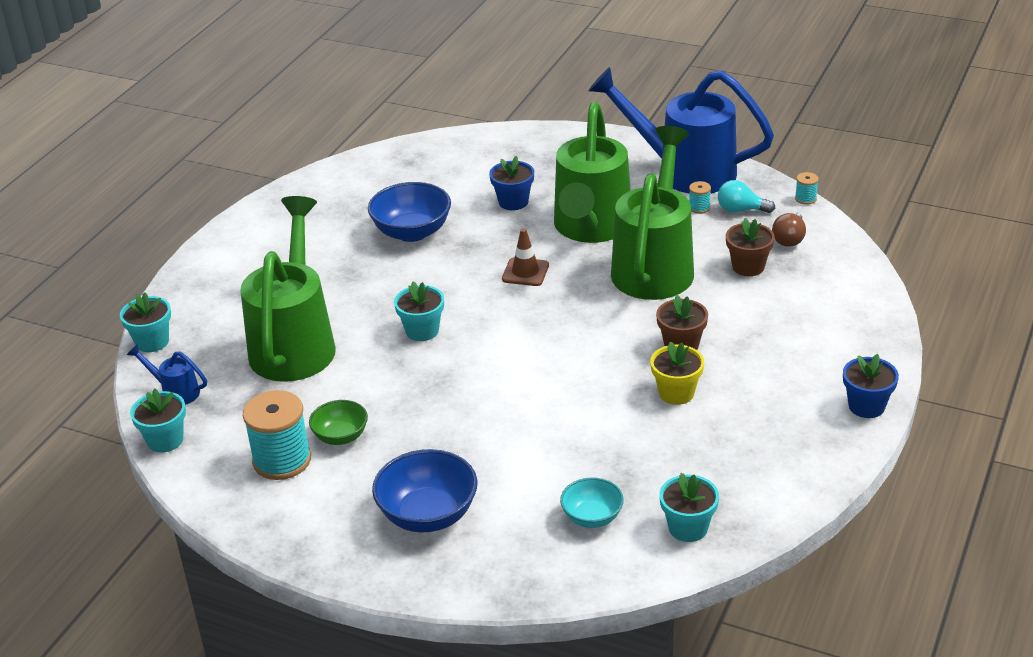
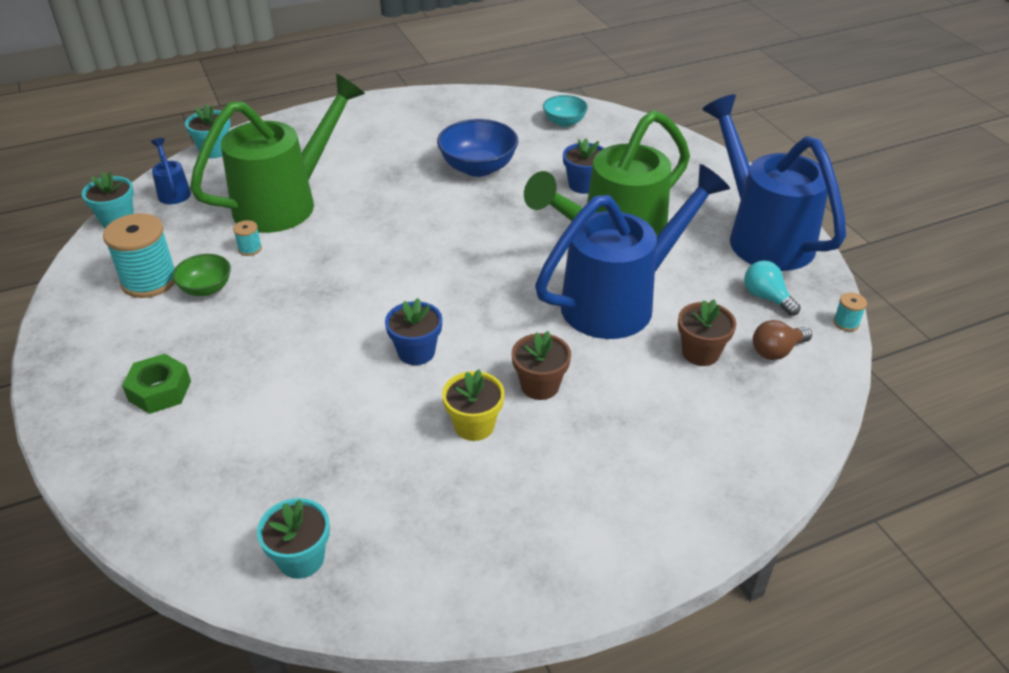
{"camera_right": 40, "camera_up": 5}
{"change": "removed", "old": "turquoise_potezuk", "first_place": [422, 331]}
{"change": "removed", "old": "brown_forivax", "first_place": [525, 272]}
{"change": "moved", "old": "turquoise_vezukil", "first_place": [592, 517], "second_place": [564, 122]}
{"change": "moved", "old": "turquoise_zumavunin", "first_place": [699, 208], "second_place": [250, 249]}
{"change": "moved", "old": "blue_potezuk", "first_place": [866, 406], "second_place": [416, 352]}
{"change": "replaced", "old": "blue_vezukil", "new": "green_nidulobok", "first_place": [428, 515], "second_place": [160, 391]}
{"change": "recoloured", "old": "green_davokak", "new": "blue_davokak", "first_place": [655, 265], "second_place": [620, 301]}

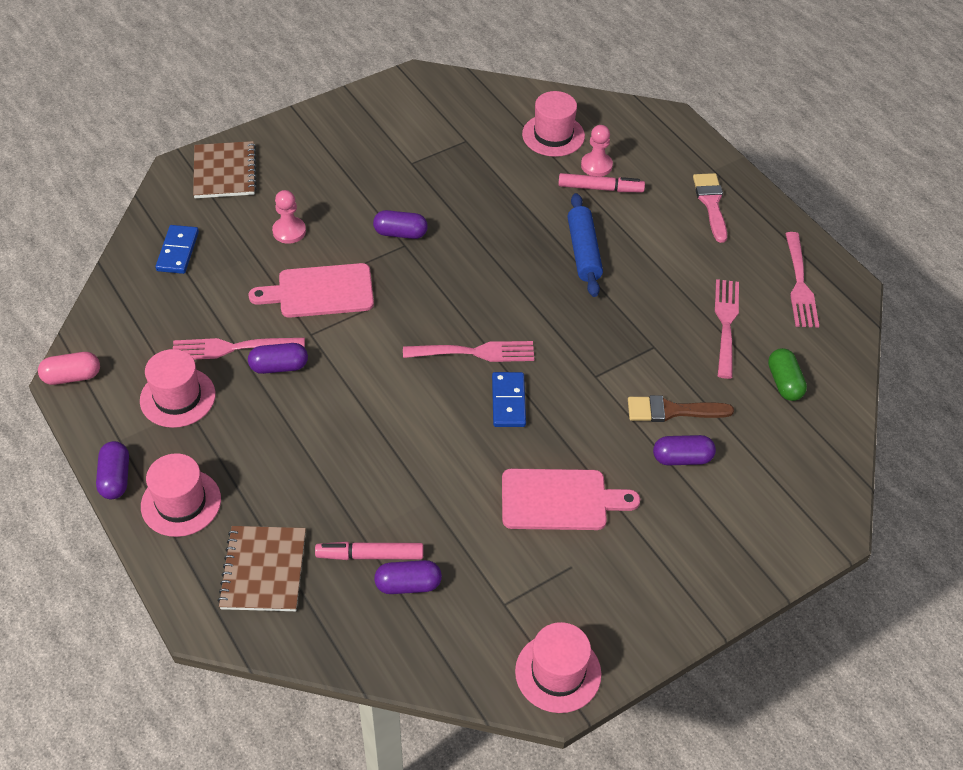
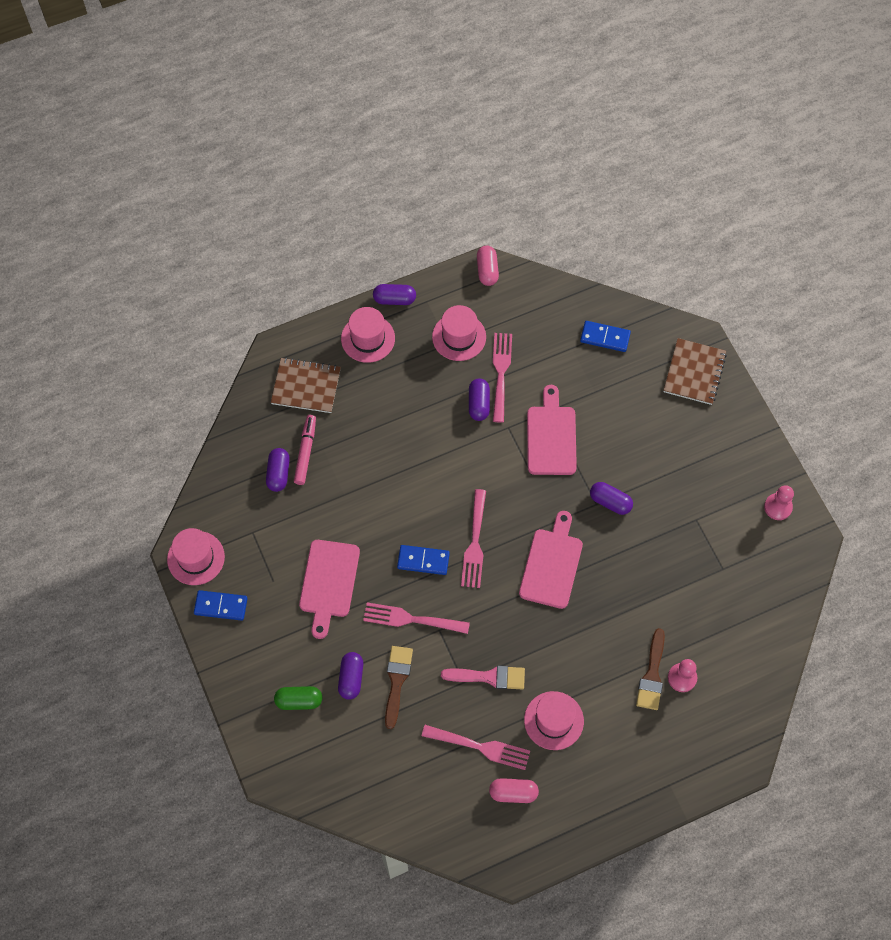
{"camera_right": 100, "camera_up": 15}
{"change": "removed", "old": "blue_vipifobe", "first_place": [583, 252]}
{"change": "added", "new": "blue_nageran", "second_place": [221, 606]}
{"change": "added", "new": "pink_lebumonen", "second_place": [513, 793]}
{"change": "added", "new": "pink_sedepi", "second_place": [552, 564]}
{"change": "moved", "old": "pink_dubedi", "first_place": [289, 231], "second_place": [778, 507]}
{"change": "moved", "old": "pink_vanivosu", "first_place": [553, 135], "second_place": [553, 720]}
{"change": "moved", "old": "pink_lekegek", "first_place": [711, 203], "second_place": [489, 677]}
{"change": "moved", "old": "green_lebumonen", "first_place": [784, 383], "second_place": [299, 700]}
{"change": "moved", "old": "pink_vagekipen", "first_place": [799, 284], "second_place": [411, 619]}
{"change": "replaced", "old": "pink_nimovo", "new": "brown_lekegek", "first_place": [600, 188], "second_place": [652, 675]}
{"change": "turned", "old": "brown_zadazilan", "first_place": [225, 172], "second_place": [694, 372], "degrees": -75}
{"change": "turned", "old": "purple_lebumonen", "first_place": [400, 233], "second_place": [610, 502], "degrees": -75}

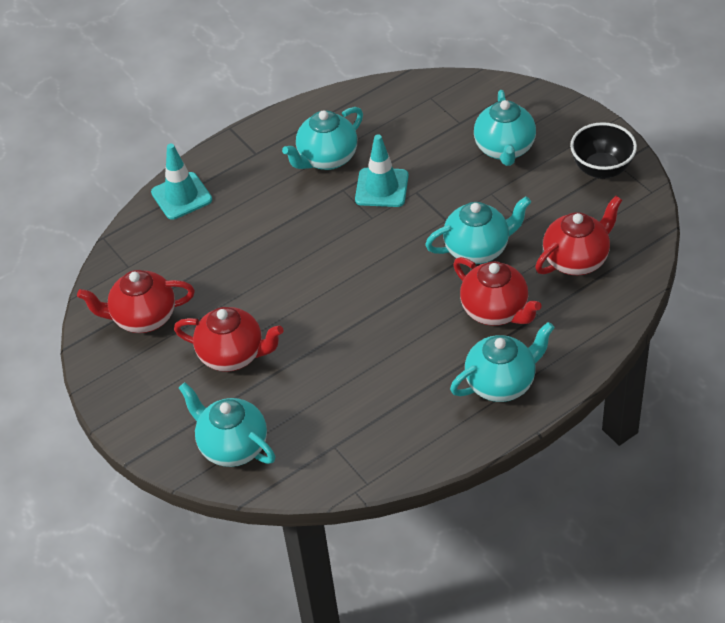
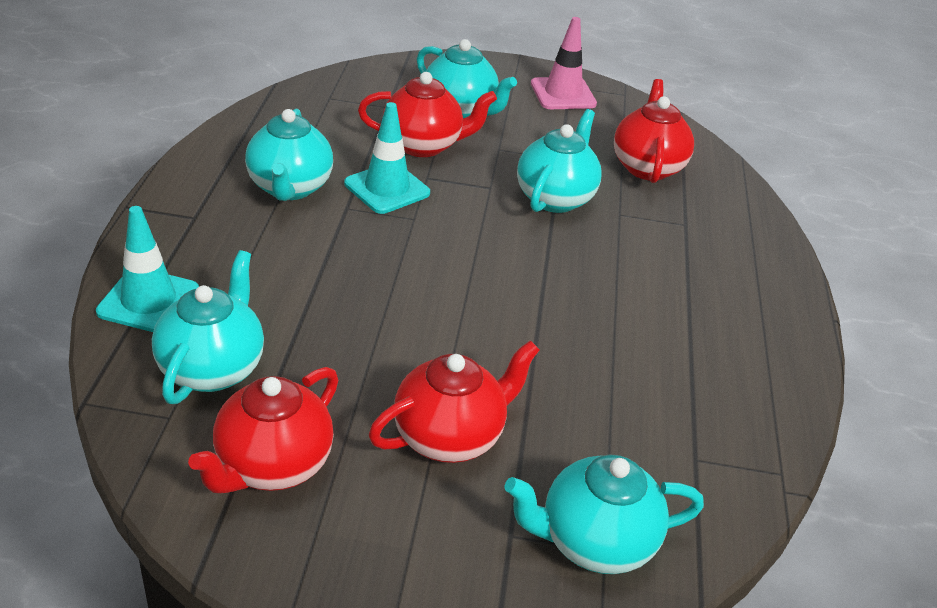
{"camera_right": -55, "camera_up": -10}
{"change": "moved", "old": "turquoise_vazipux", "first_place": [501, 383], "second_place": [212, 368]}
{"change": "moved", "old": "red_vazipux", "first_place": [495, 311], "second_place": [423, 145]}
{"change": "replaced", "old": "black_vezukil", "new": "pink_forivax", "first_place": [601, 169], "second_place": [563, 94]}

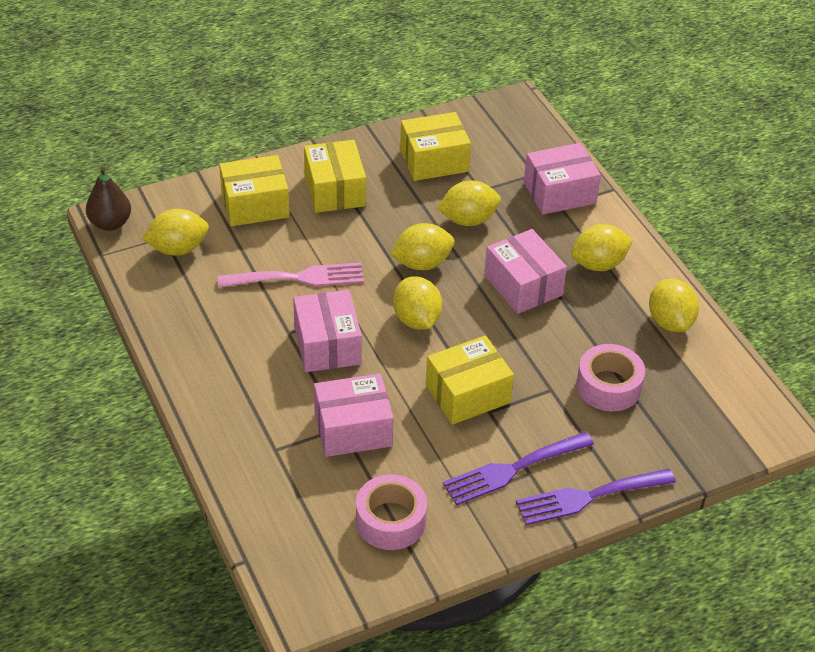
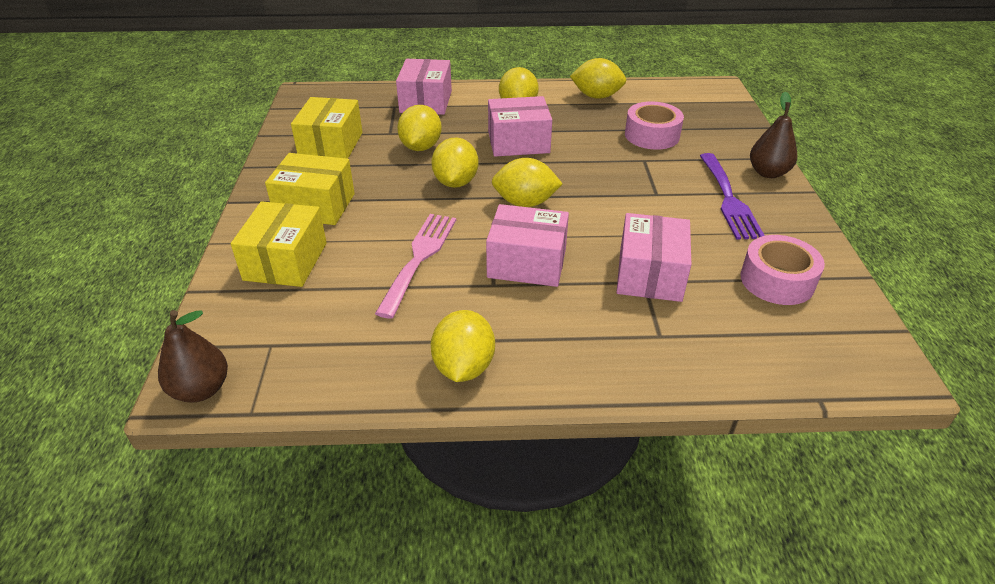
{"camera_right": -65, "camera_up": -5}
{"change": "removed", "old": "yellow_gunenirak", "first_place": [467, 393]}
{"change": "moved", "old": "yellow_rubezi", "first_place": [178, 249], "second_place": [463, 367]}
{"change": "replaced", "old": "purple_vagekipen", "new": "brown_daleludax", "first_place": [588, 497], "second_place": [768, 173]}

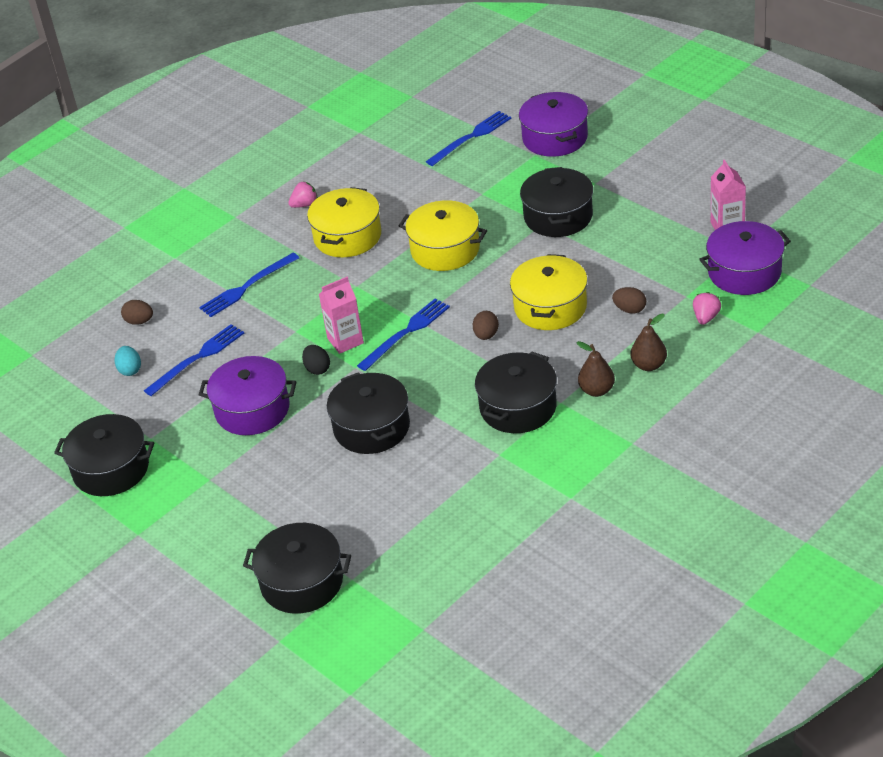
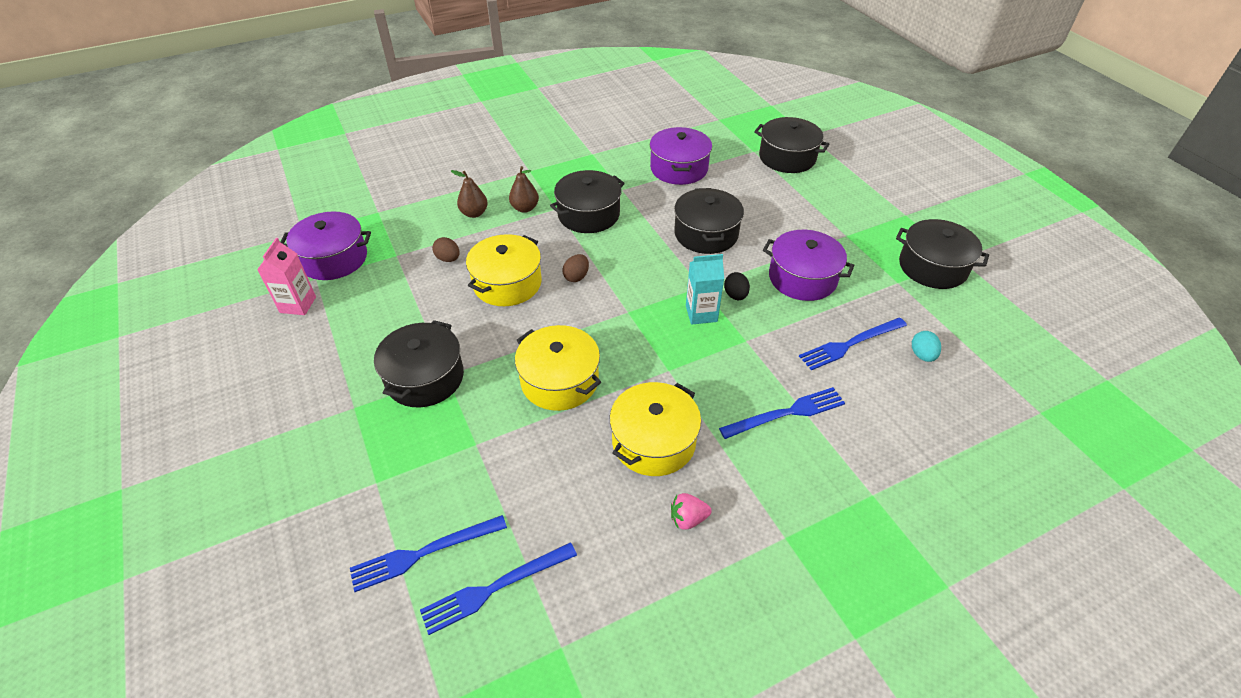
{"camera_right": -165, "camera_up": 5}
{"change": "removed", "old": "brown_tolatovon", "first_place": [139, 321]}
{"change": "removed", "old": "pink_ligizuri", "first_place": [706, 317]}
{"change": "moved", "old": "blue_vagekipen", "first_place": [406, 333], "second_place": [495, 588]}
{"change": "moved", "old": "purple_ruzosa", "first_place": [555, 138], "second_place": [679, 168]}
{"change": "recoloured", "old": "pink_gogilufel", "new": "turquoise_gogilufel", "first_place": [345, 341], "second_place": [701, 313]}

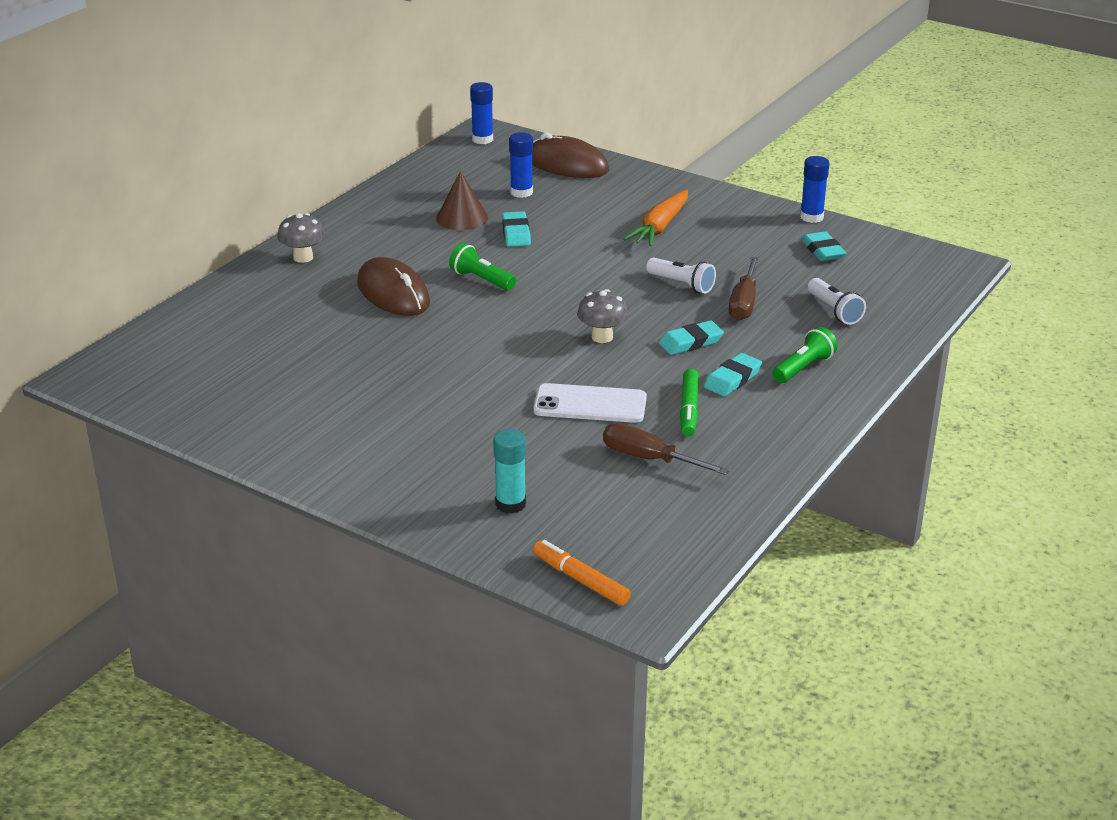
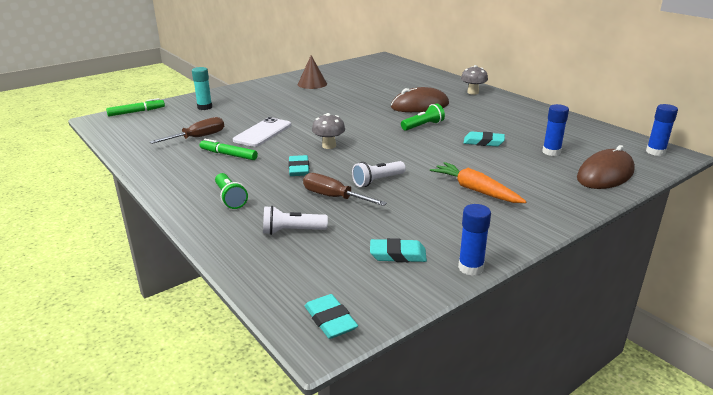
{"camera_right": 110, "camera_up": -5}
{"change": "moved", "old": "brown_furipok", "first_place": [462, 218], "second_place": [312, 84]}
{"change": "moved", "old": "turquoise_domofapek", "first_place": [732, 379], "second_place": [330, 320]}
{"change": "recoloured", "old": "orange_nimovo", "new": "green_nimovo", "first_place": [580, 580], "second_place": [136, 112]}

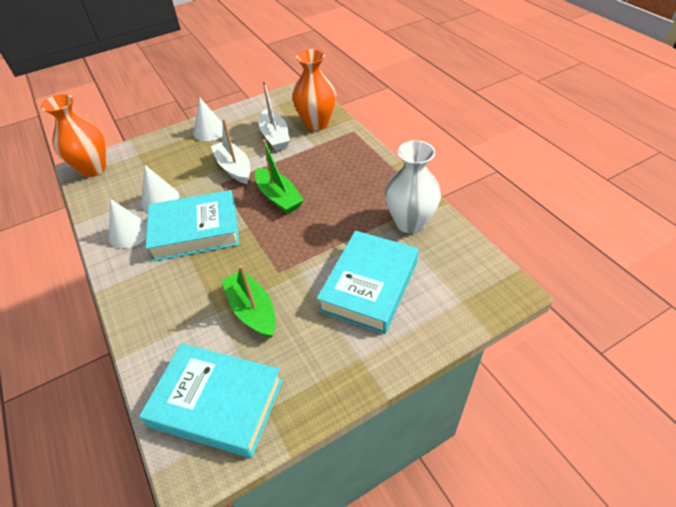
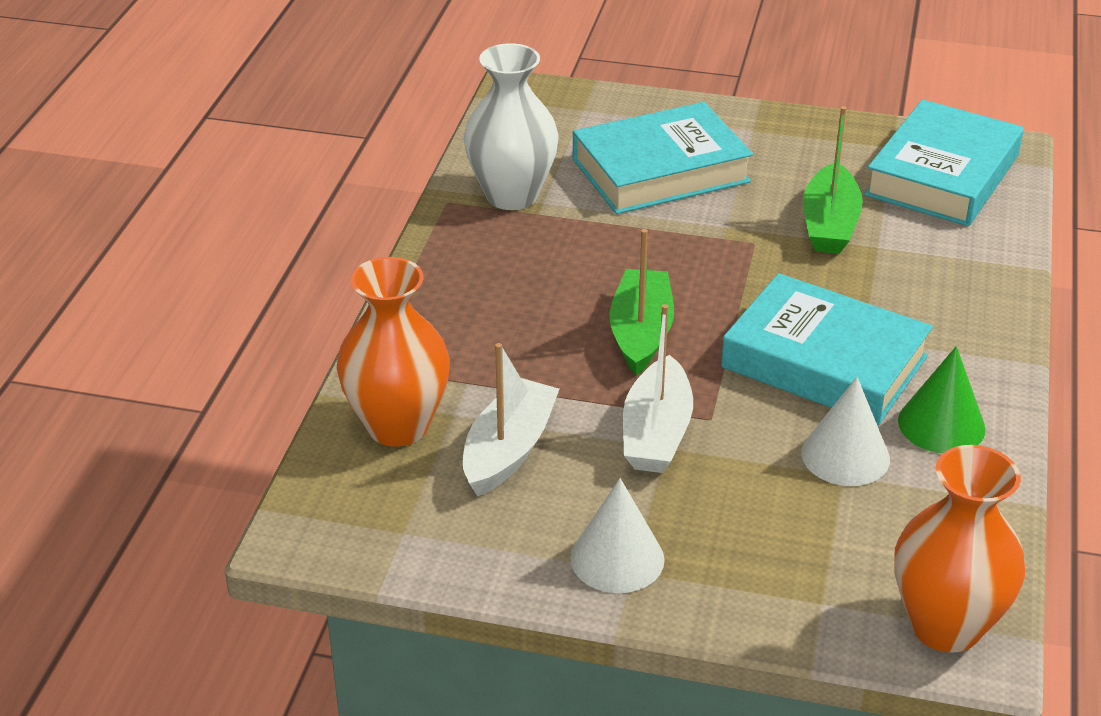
{"camera_right": -140, "camera_up": -10}
{"change": "recoloured", "old": "white_furipok", "new": "green_furipok", "first_place": [129, 233], "second_place": [941, 424]}
{"change": "turned", "old": "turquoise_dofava", "first_place": [217, 403], "second_place": [942, 175], "degrees": 60}

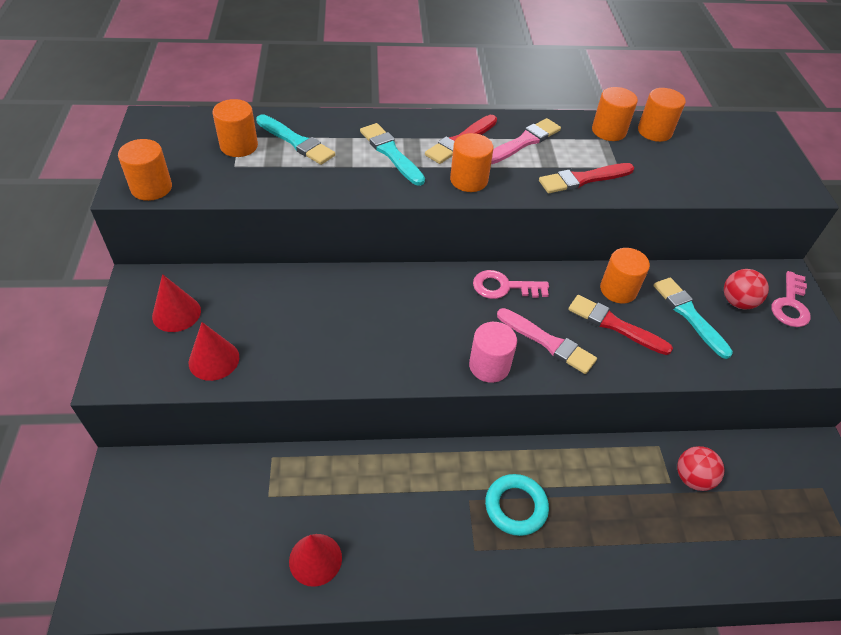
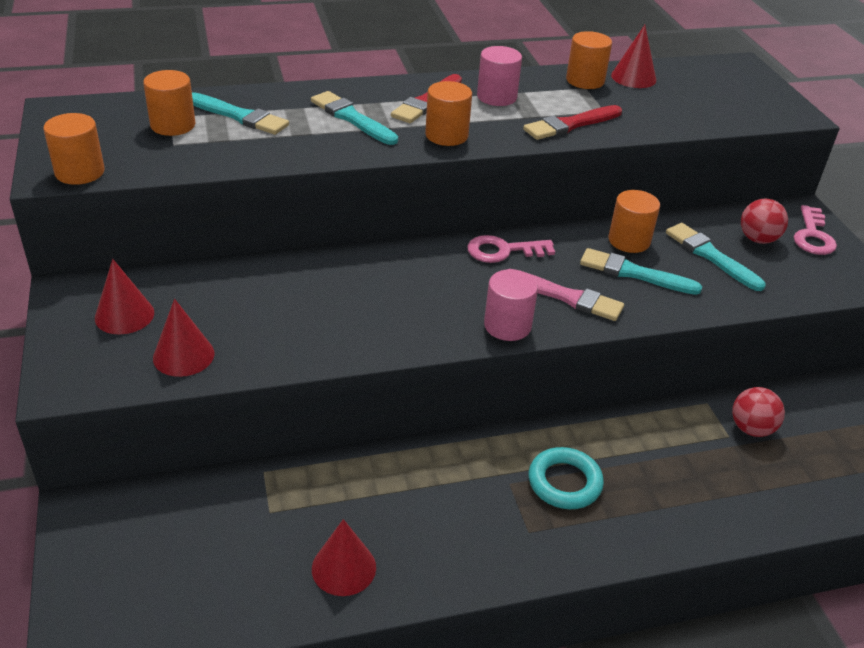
{"camera_right": -10, "camera_up": -10}
{"change": "replaced", "old": "pink_lekegek", "new": "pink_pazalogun", "first_place": [524, 142], "second_place": [496, 97]}
{"change": "replaced", "old": "orange_pazalogun", "new": "red_furipok", "first_place": [654, 131], "second_place": [633, 77]}
{"change": "recoloured", "old": "red_lekegek", "new": "turquoise_lekegek", "first_place": [614, 325], "second_place": [634, 273]}

